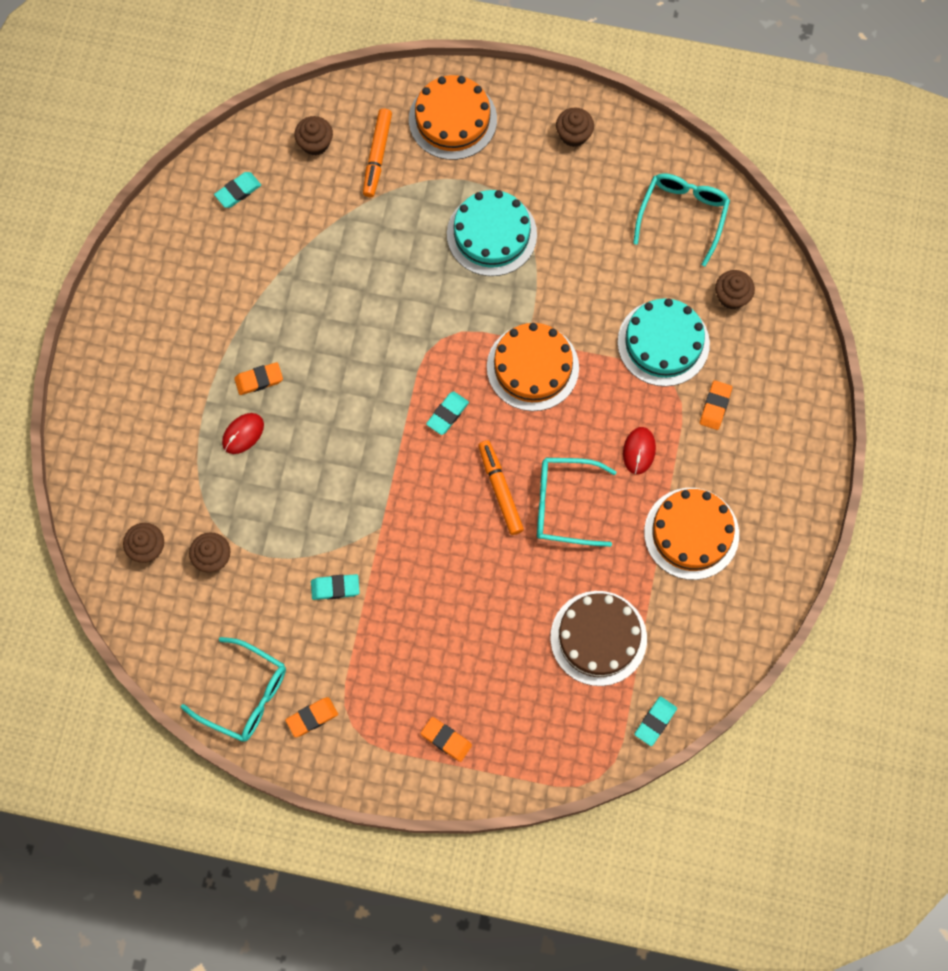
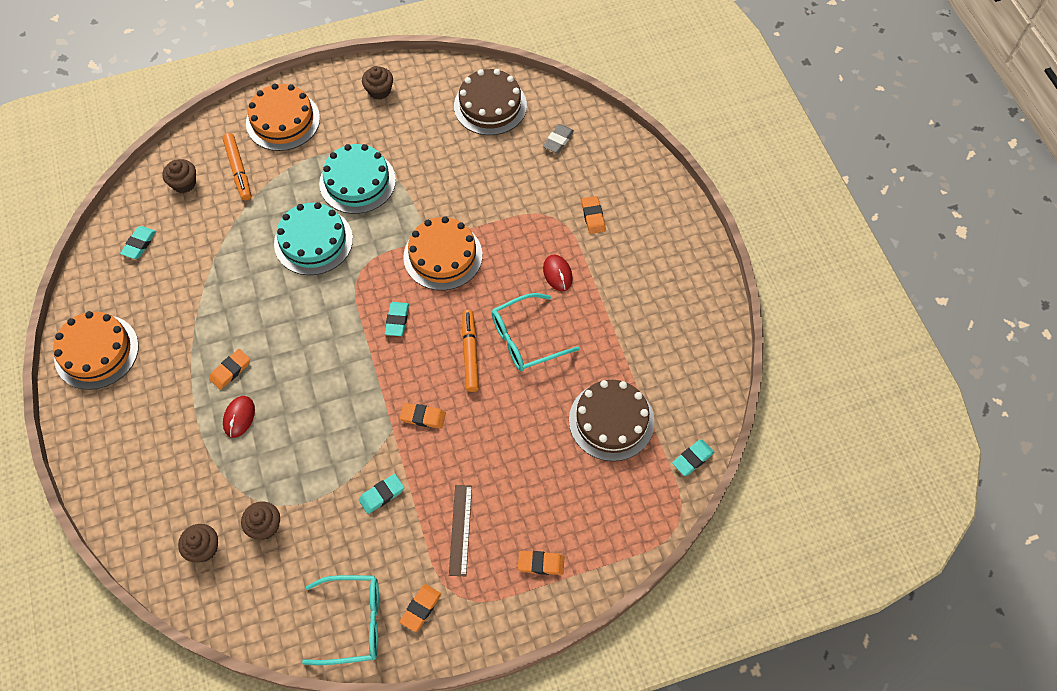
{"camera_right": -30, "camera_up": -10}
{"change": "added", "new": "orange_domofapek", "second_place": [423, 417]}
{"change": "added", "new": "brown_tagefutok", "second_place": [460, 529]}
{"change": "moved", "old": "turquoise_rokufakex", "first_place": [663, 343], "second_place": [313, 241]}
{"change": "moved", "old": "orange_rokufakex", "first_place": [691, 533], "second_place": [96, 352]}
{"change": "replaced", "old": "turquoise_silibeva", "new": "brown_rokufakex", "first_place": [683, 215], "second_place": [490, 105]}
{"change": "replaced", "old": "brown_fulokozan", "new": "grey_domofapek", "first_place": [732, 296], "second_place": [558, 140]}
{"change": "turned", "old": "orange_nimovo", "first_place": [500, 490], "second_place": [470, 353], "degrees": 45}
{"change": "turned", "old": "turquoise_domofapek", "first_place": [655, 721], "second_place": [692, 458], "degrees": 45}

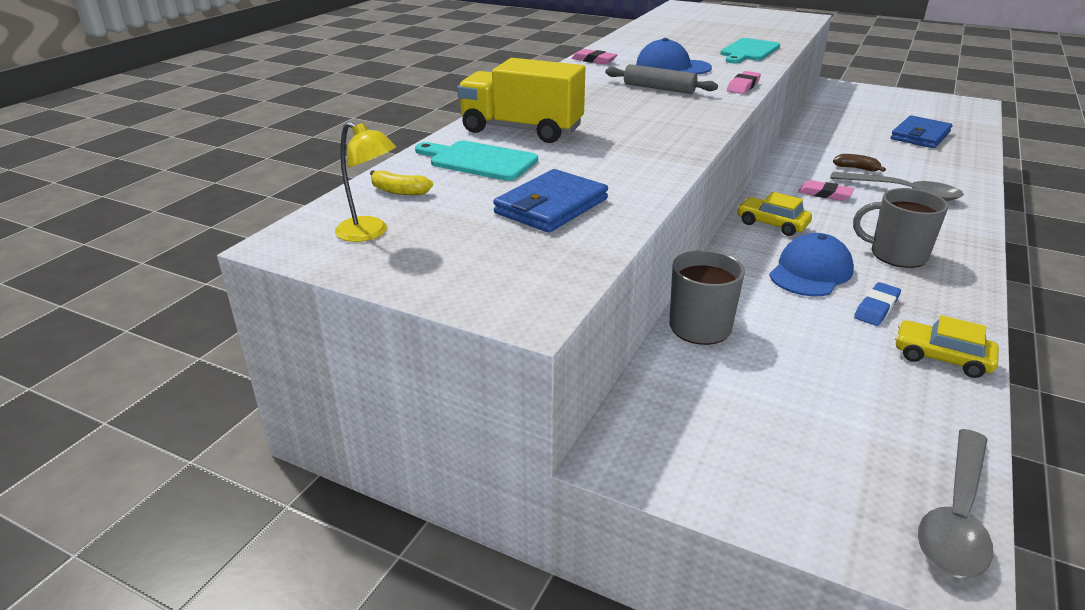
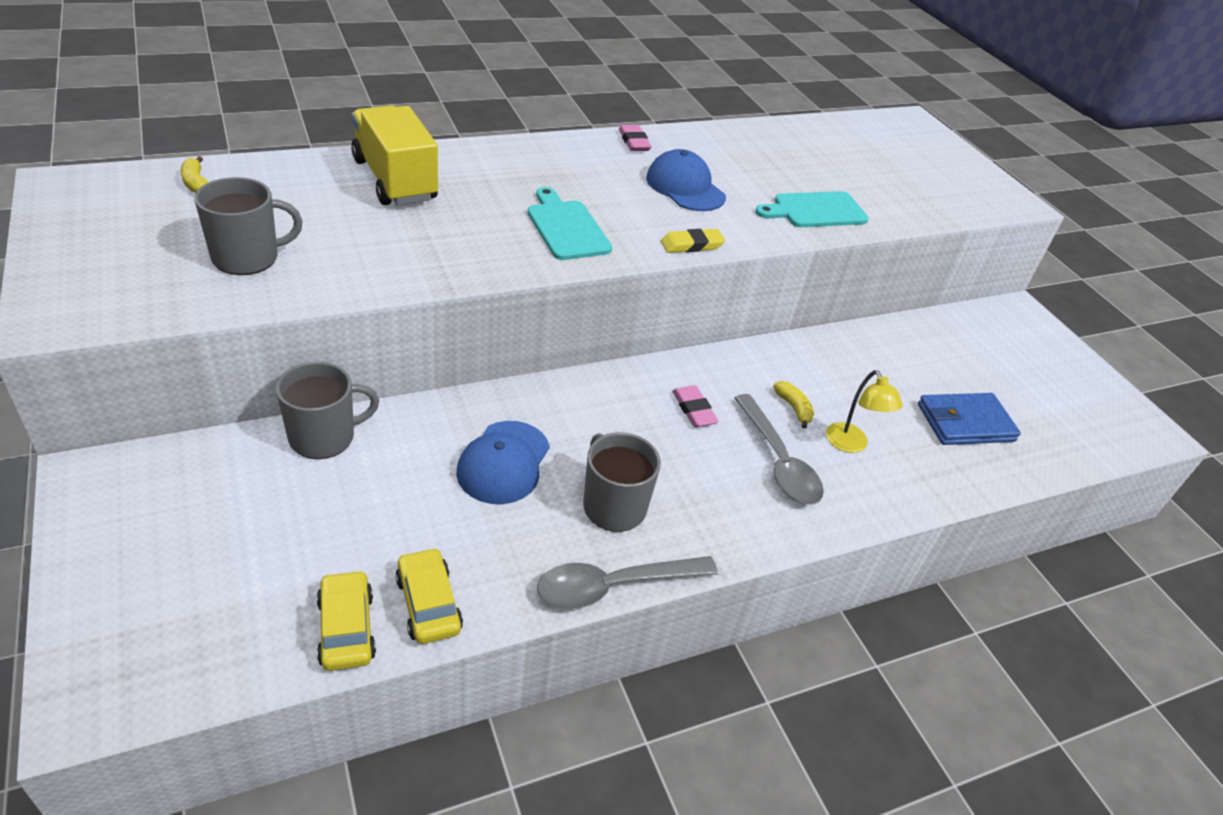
{"camera_right": 35, "camera_up": 10}
{"change": "removed", "old": "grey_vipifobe", "first_place": [659, 88]}
{"change": "removed", "old": "blue_domofapek", "first_place": [876, 308]}
{"change": "moved", "old": "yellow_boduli", "first_place": [370, 233], "second_place": [850, 445]}
{"change": "moved", "old": "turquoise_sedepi", "first_place": [479, 161], "second_place": [566, 227]}
{"change": "moved", "old": "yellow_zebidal", "first_place": [772, 224], "second_place": [346, 628]}
{"change": "moved", "old": "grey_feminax", "first_place": [956, 516], "second_place": [614, 586]}
{"change": "replaced", "old": "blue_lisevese", "new": "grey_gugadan", "first_place": [551, 206], "second_place": [247, 258]}
{"change": "recoloured", "old": "pink_domofapek", "new": "yellow_domofapek", "first_place": [743, 86], "second_place": [692, 245]}
{"change": "recoloured", "old": "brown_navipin", "new": "yellow_navipin", "first_place": [856, 168], "second_place": [793, 408]}
{"change": "turned", "old": "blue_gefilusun", "first_place": [810, 272], "second_place": [503, 462], "degrees": 120}

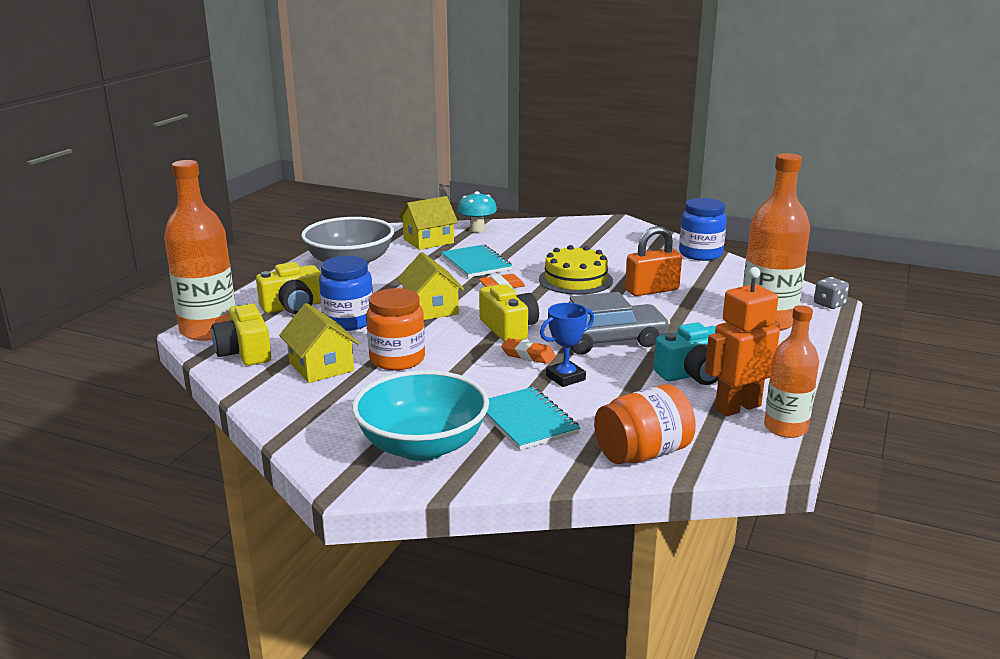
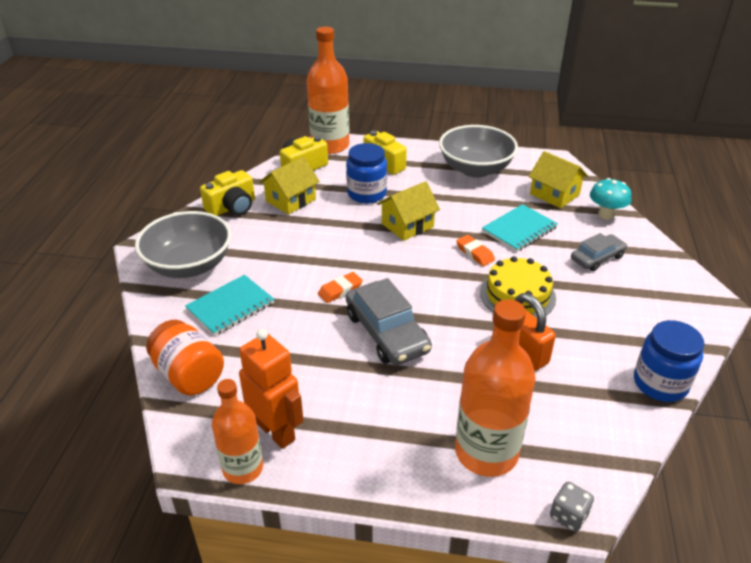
{"camera_right": 75, "camera_up": 15}
{"change": "removed", "old": "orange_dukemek", "first_place": [397, 359]}
{"change": "removed", "old": "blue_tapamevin", "first_place": [565, 378]}
{"change": "removed", "old": "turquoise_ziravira", "first_place": [693, 374]}
{"change": "added", "new": "grey_zebidal", "second_place": [597, 258]}
{"change": "moved", "old": "yellow_ziravira", "first_place": [509, 328], "second_place": [232, 207]}
{"change": "recoloured", "old": "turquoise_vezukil", "new": "grey_vezukil", "first_place": [422, 446], "second_place": [189, 265]}
{"change": "turned", "old": "orange_domofapek", "first_place": [528, 355], "second_place": [340, 290], "degrees": 45}

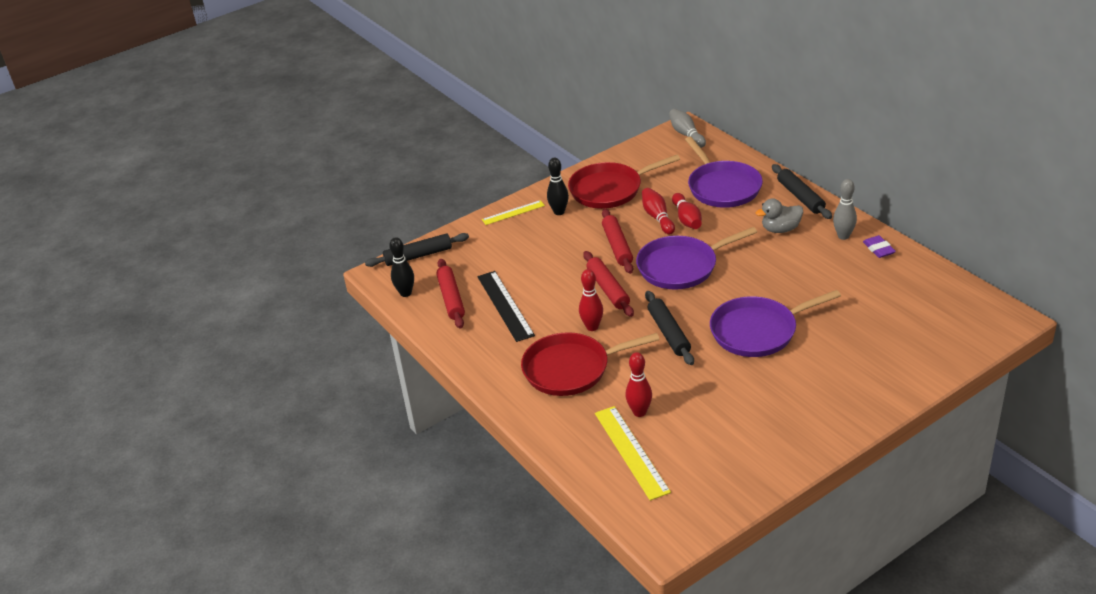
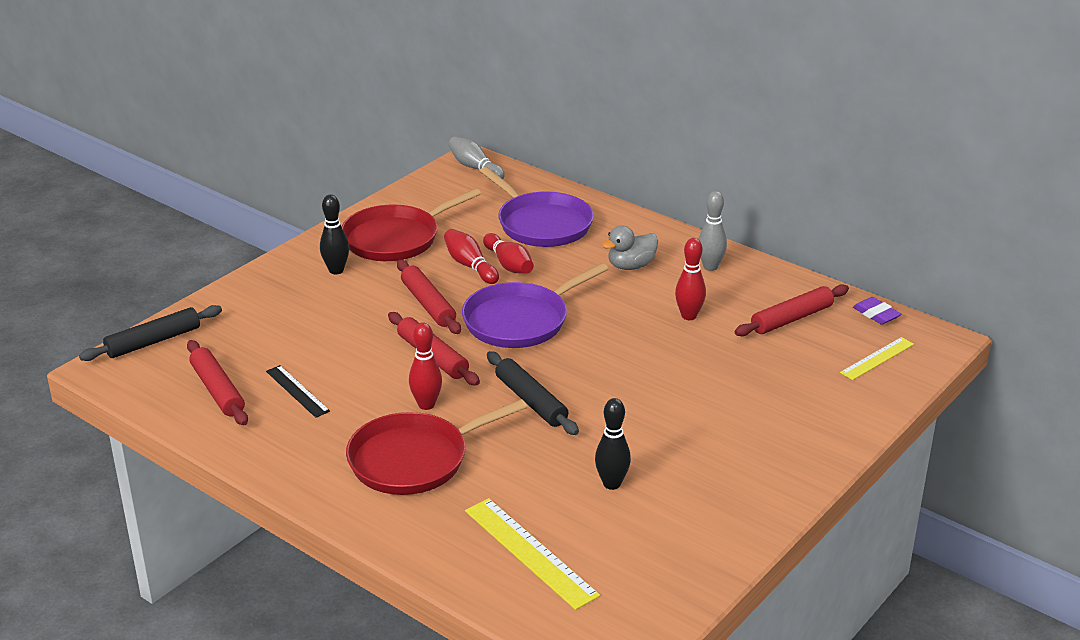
{"camera_right": -20, "camera_up": -5}
{"change": "removed", "old": "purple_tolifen", "first_place": [757, 331]}
{"change": "removed", "old": "black_vipifobe", "first_place": [800, 197]}
{"change": "added", "new": "red_vipifobe", "second_place": [791, 319]}
{"change": "moved", "old": "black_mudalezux", "first_place": [405, 293], "second_place": [611, 484]}
{"change": "moved", "old": "yellow_tagefutok", "first_place": [513, 212], "second_place": [877, 358]}
{"change": "moved", "old": "red_mudalezux", "first_place": [639, 412], "second_place": [689, 316]}
{"change": "moved", "old": "purple_domofapek", "first_place": [878, 249], "second_place": [876, 314]}
{"change": "resized", "old": "black_tagefutok", "first_place": [505, 305], "second_place": [297, 391], "factor": 0.62}

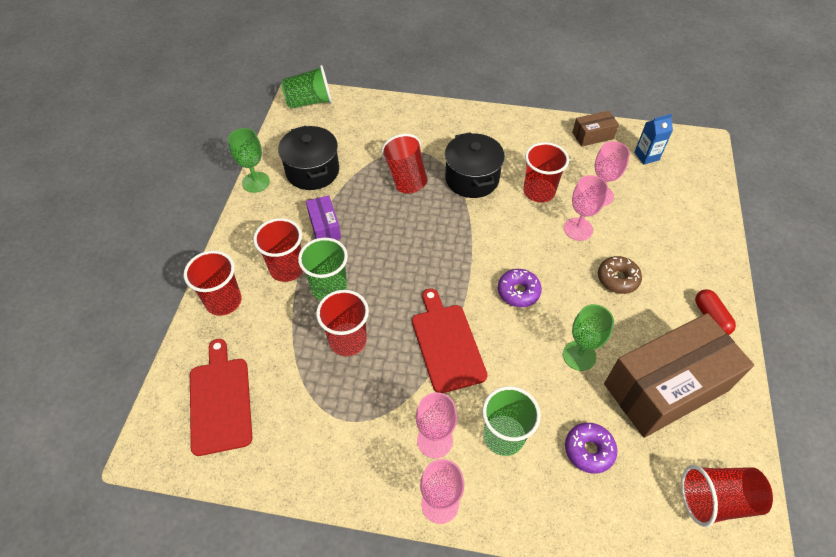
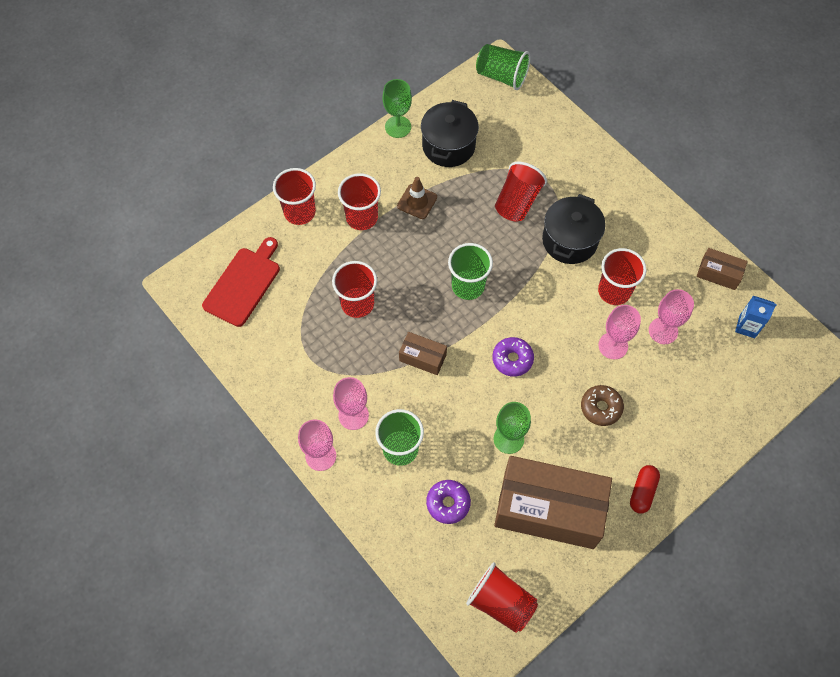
{"camera_right": 40, "camera_up": 10}
{"change": "moved", "old": "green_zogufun", "first_place": [329, 288], "second_place": [468, 286]}
{"change": "replaced", "old": "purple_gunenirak", "new": "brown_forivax", "first_place": [324, 226], "second_place": [417, 201]}
{"change": "replaced", "old": "red_sedepi", "new": "brown_gunenirak", "first_place": [447, 344], "second_place": [422, 358]}

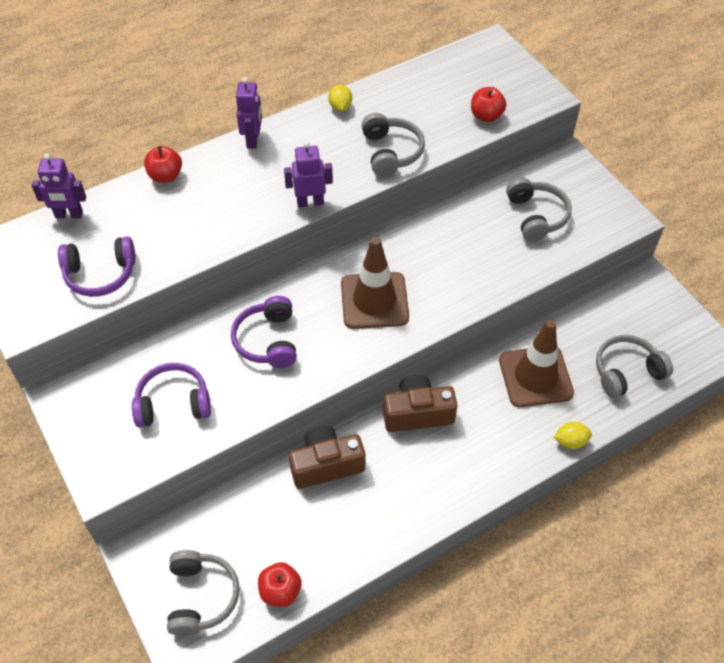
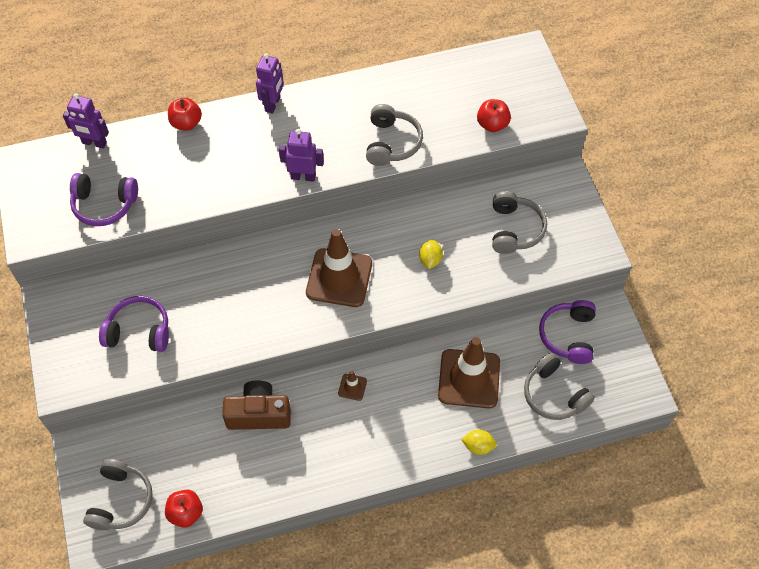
{"camera_right": 15, "camera_up": 5}
{"change": "moved", "old": "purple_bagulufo", "first_place": [268, 340], "second_place": [568, 336]}
{"change": "moved", "old": "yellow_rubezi", "first_place": [340, 107], "second_place": [430, 260]}
{"change": "replaced", "old": "brown_ziravira", "new": "brown_forivax", "first_place": [417, 413], "second_place": [352, 387]}
{"change": "turned", "old": "grey_bagulufo", "first_place": [626, 372], "second_place": [553, 394], "degrees": -120}

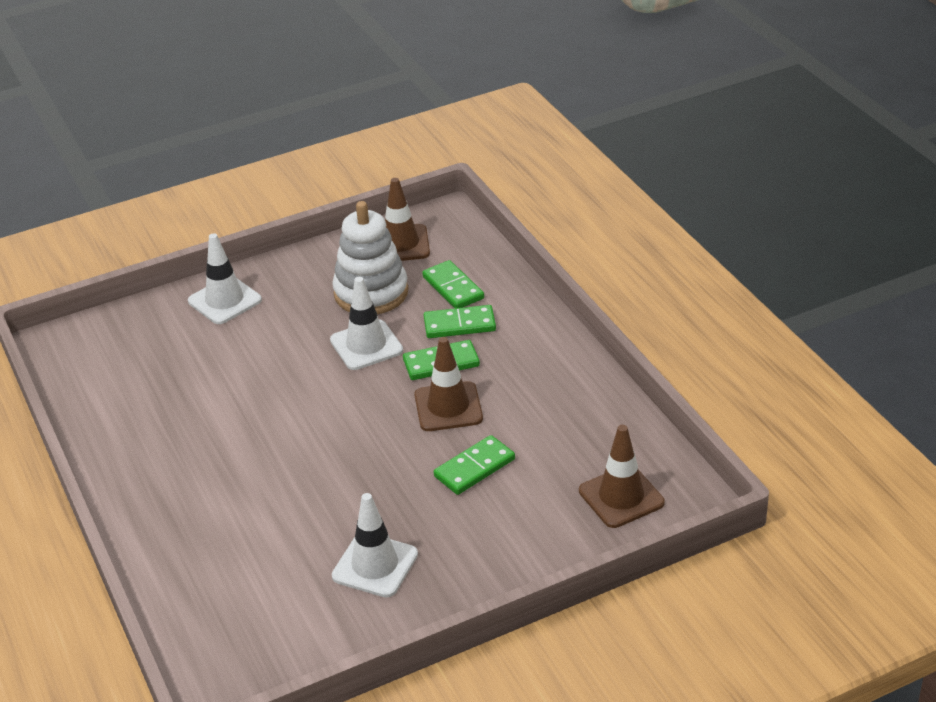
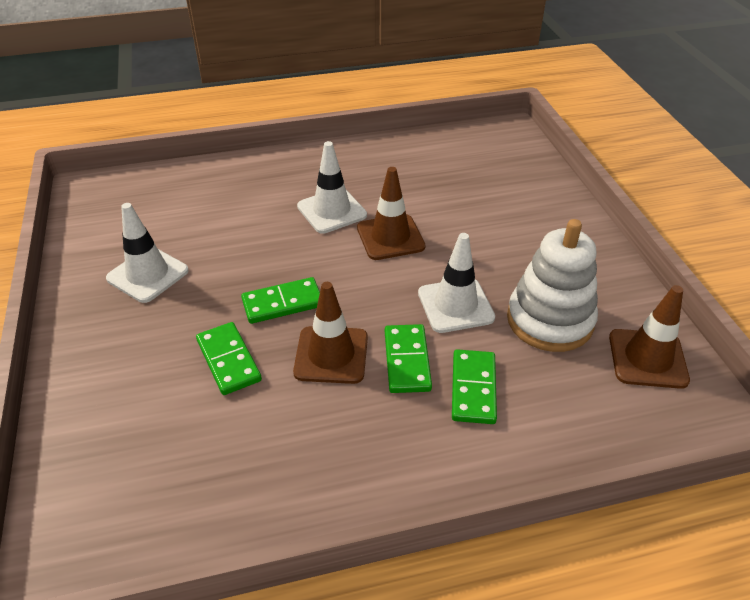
{"camera_right": 100, "camera_up": 5}
{"change": "moved", "old": "white_forivax", "first_place": [225, 301], "second_place": [332, 211]}
{"change": "moved", "old": "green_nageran", "first_place": [453, 288], "second_place": [282, 303]}
{"change": "moved", "old": "brown_forivax", "first_place": [621, 497], "second_place": [390, 237]}

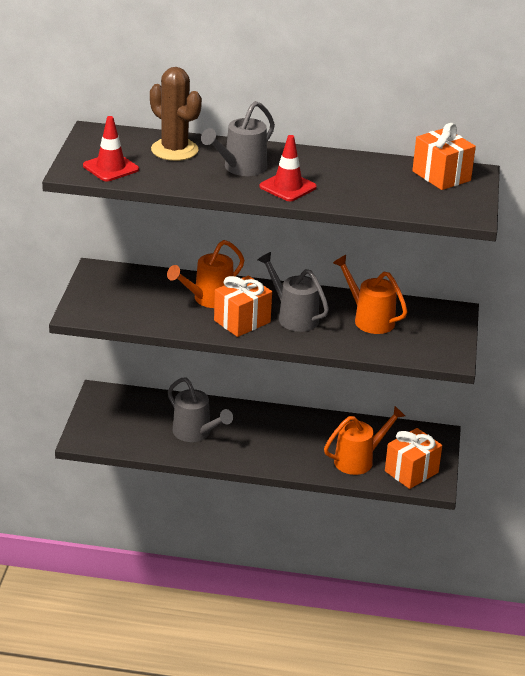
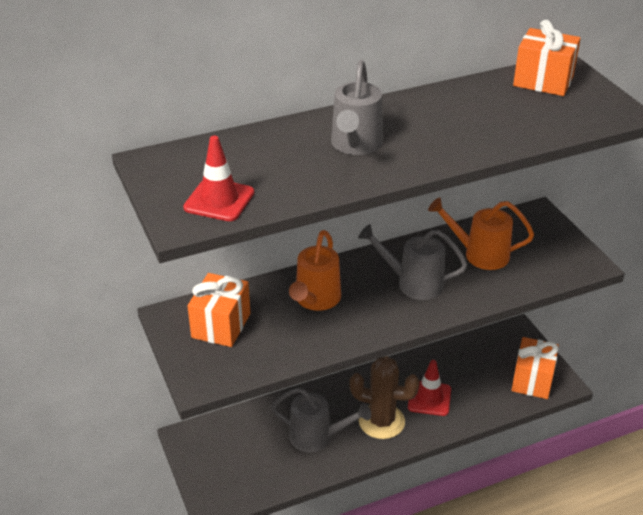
{"camera_right": -30, "camera_up": 5}
{"change": "removed", "old": "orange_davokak", "first_place": [359, 460]}
{"change": "moved", "old": "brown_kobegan", "first_place": [174, 150], "second_place": [381, 421]}
{"change": "moved", "old": "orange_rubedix", "first_place": [242, 321], "second_place": [221, 325]}
{"change": "moved", "old": "red_forivax", "first_place": [287, 187], "second_place": [429, 398]}

